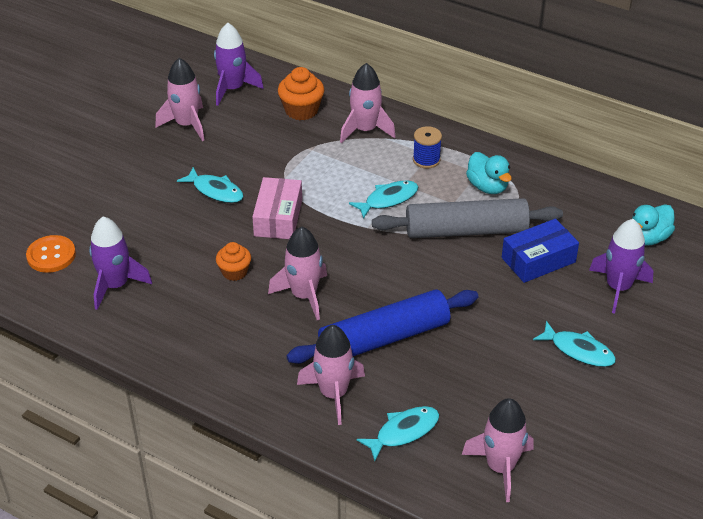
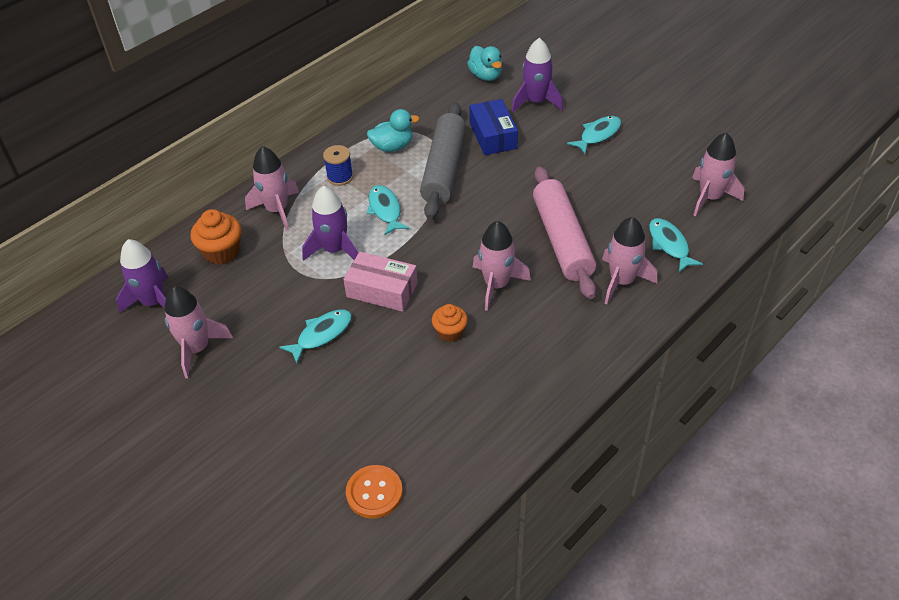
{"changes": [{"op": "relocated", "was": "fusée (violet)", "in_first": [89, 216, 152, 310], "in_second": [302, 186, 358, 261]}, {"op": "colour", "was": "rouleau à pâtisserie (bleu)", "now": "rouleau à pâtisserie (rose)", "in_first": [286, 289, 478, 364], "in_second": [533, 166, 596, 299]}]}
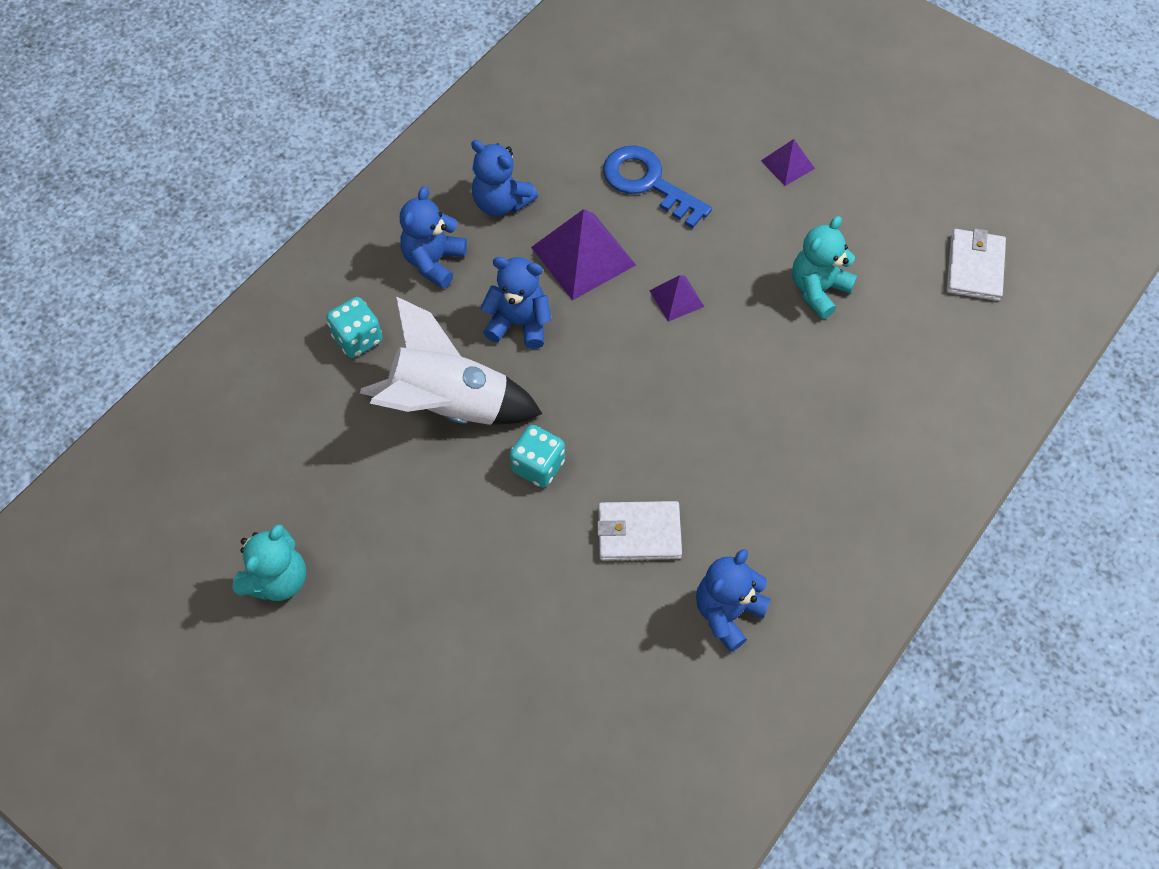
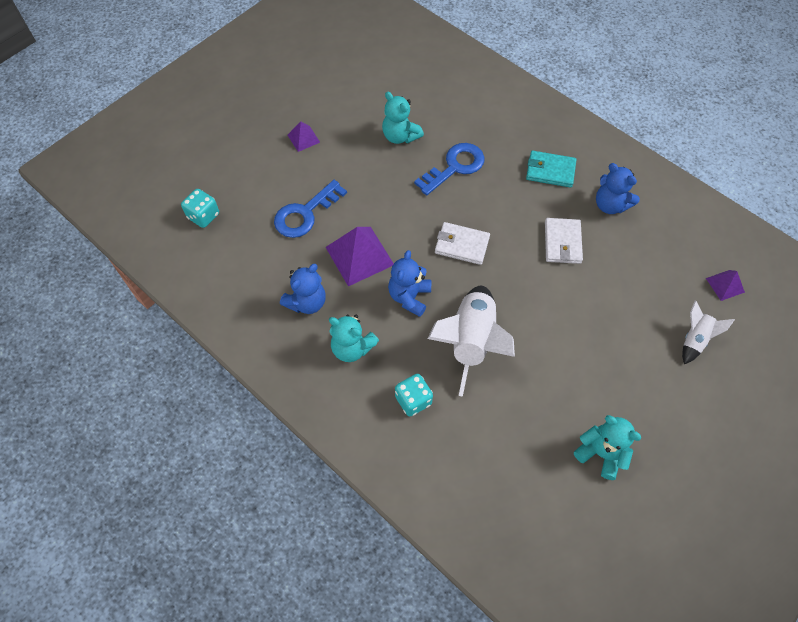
{"changes": [{"op": "relocated", "was": "dé (turquoise)", "in_first": [510, 425, 565, 488], "in_second": [181, 189, 219, 228]}, {"op": "colour", "was": "ours en peluche (bleu)", "now": "ours en peluche (turquoise)", "in_first": [400, 186, 467, 288], "in_second": [329, 315, 379, 362]}, {"op": "appeared", "now": "clé (bleu)", "in_second": [414, 143, 484, 195]}, {"op": "relocated", "was": "portefeuille (blanc)", "in_first": [947, 228, 1006, 301], "in_second": [435, 222, 490, 265]}, {"op": "appeared", "now": "portefeuille (turquoise)", "in_second": [526, 151, 577, 188]}, {"op": "appeared", "now": "fusée (blanc)", "in_second": [682, 301, 735, 364]}, {"op": "relocated", "was": "pyramide (violet)", "in_first": [649, 275, 704, 322], "in_second": [706, 270, 745, 301]}]}
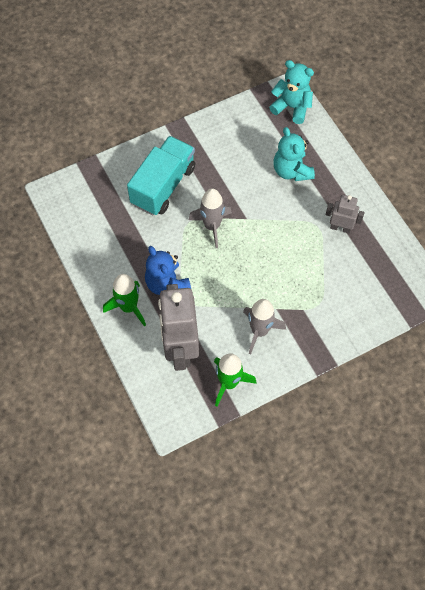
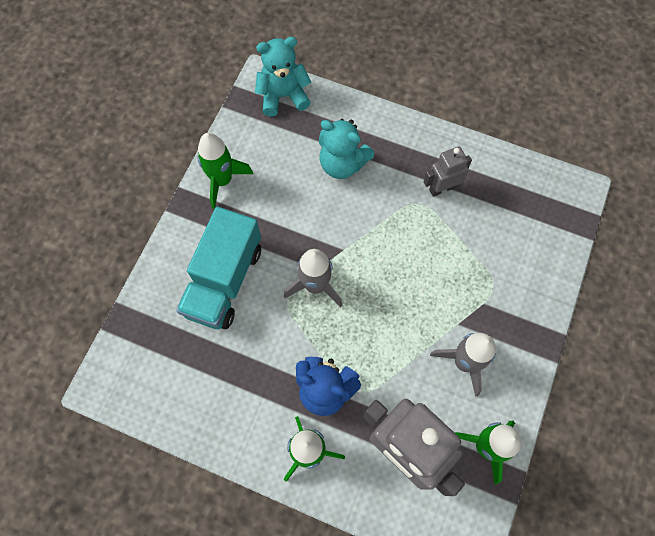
{"changes": [{"op": "spun", "was": "camion (turquoise)", "in_first": [127, 136, 196, 216], "in_second": [176, 207, 261, 329], "clockwise": -150}, {"op": "appeared", "now": "fusée (vert)", "in_second": [197, 133, 253, 209]}]}
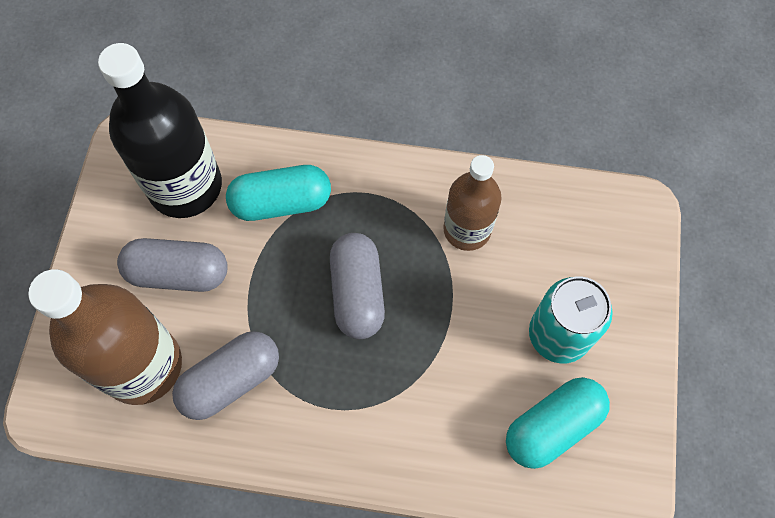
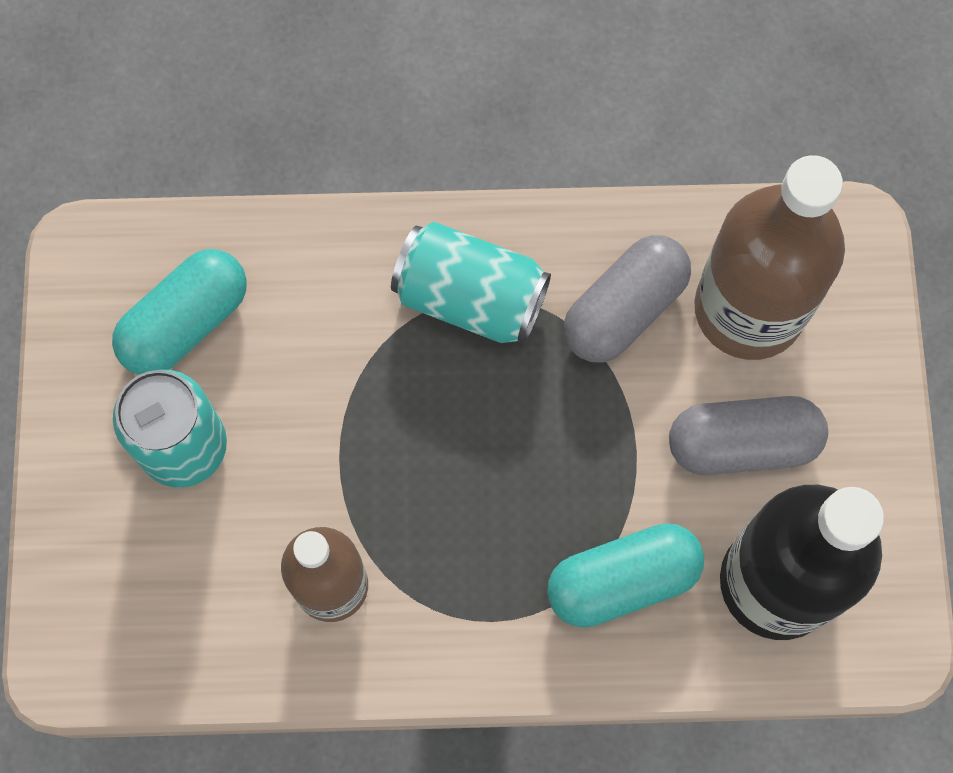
{"changes": [{"op": "appeared", "now": "canette (turquoise)", "in_second": [391, 222, 551, 344]}, {"op": "missing", "was": "gélule (gris)", "in_first": [330, 233, 385, 339]}]}
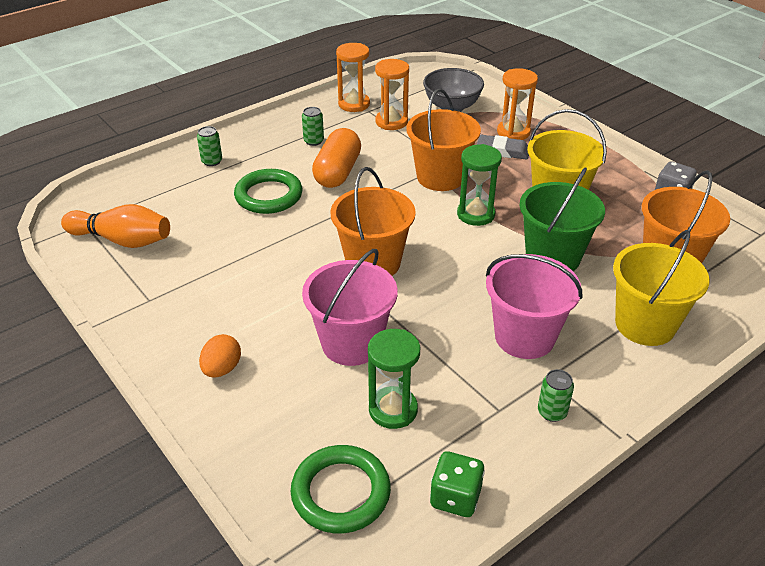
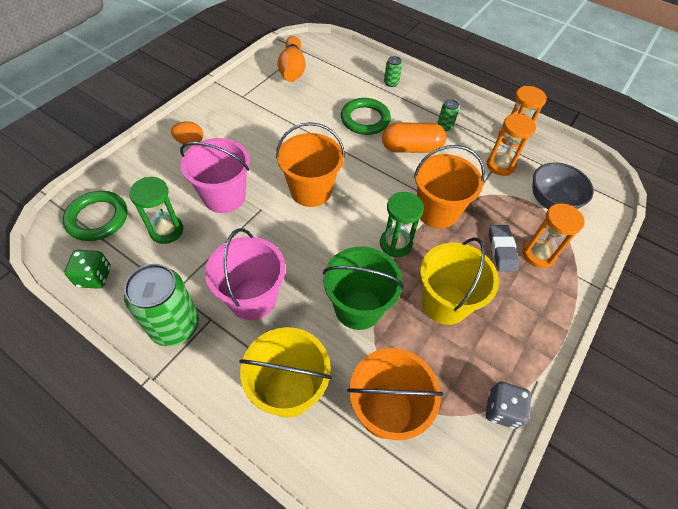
{"changes": [{"op": "size", "was": "canette (vert)", "in_first": [538, 369, 574, 422], "in_second": [124, 264, 199, 346], "ratio": 2.2}]}
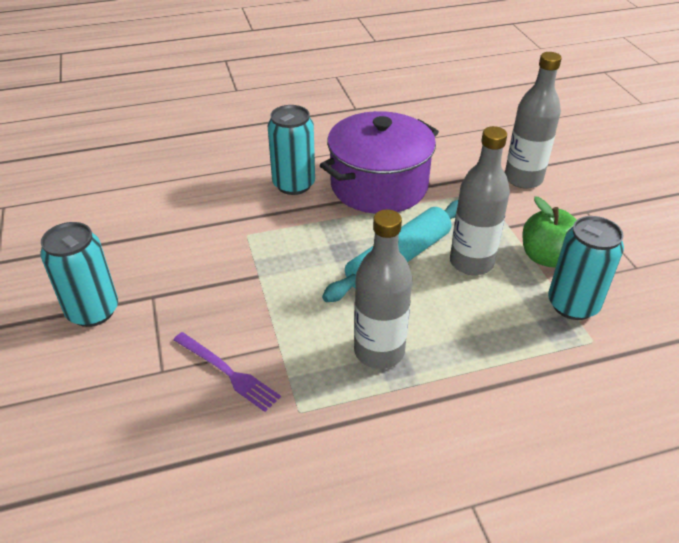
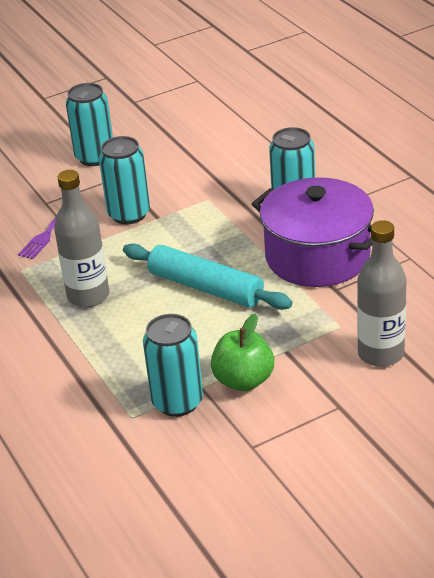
{"changes": [{"op": "appeared", "now": "canette (turquoise)", "in_second": [99, 136, 150, 224]}, {"op": "missing", "was": "bouteille (gris)", "in_first": [450, 126, 510, 275]}]}
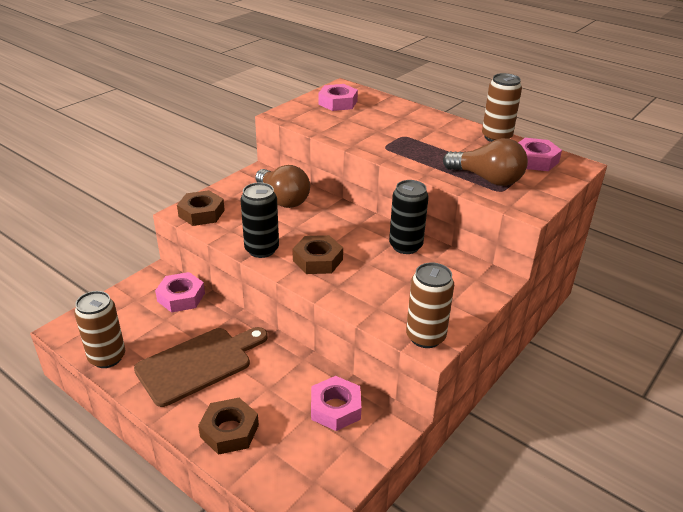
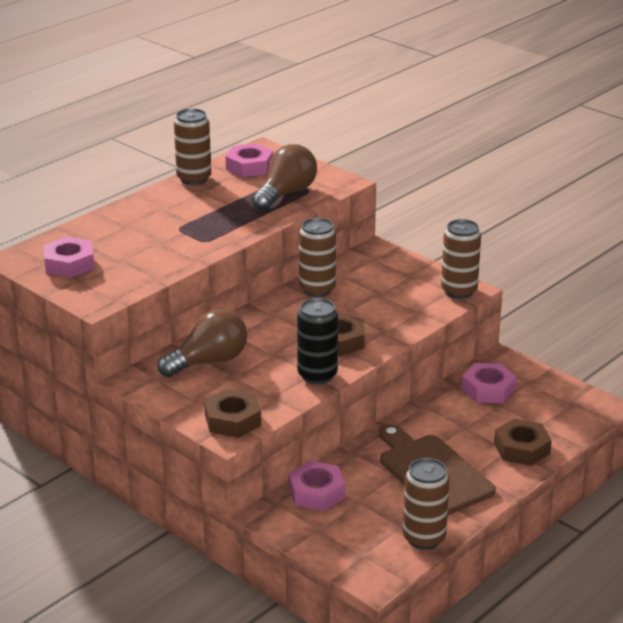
{"changes": [{"op": "colour", "was": "canette (noir)", "now": "canette (marron)", "in_first": [389, 180, 429, 254], "in_second": [299, 218, 336, 297]}]}
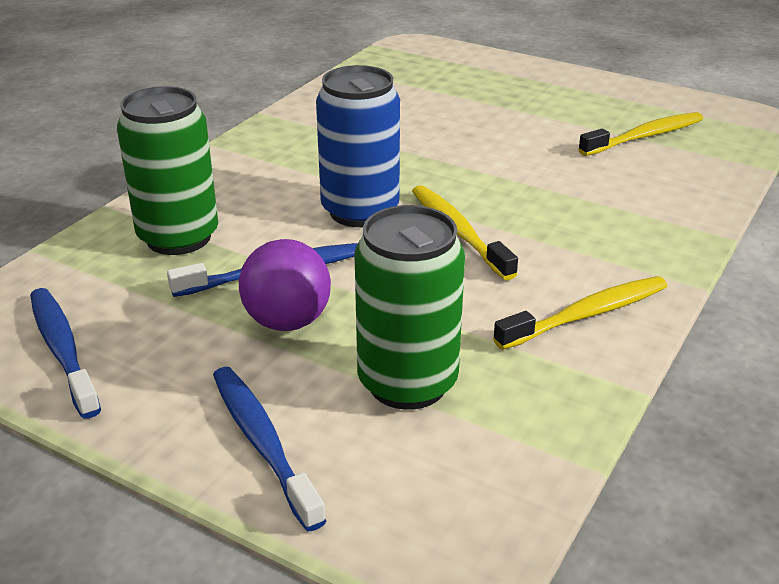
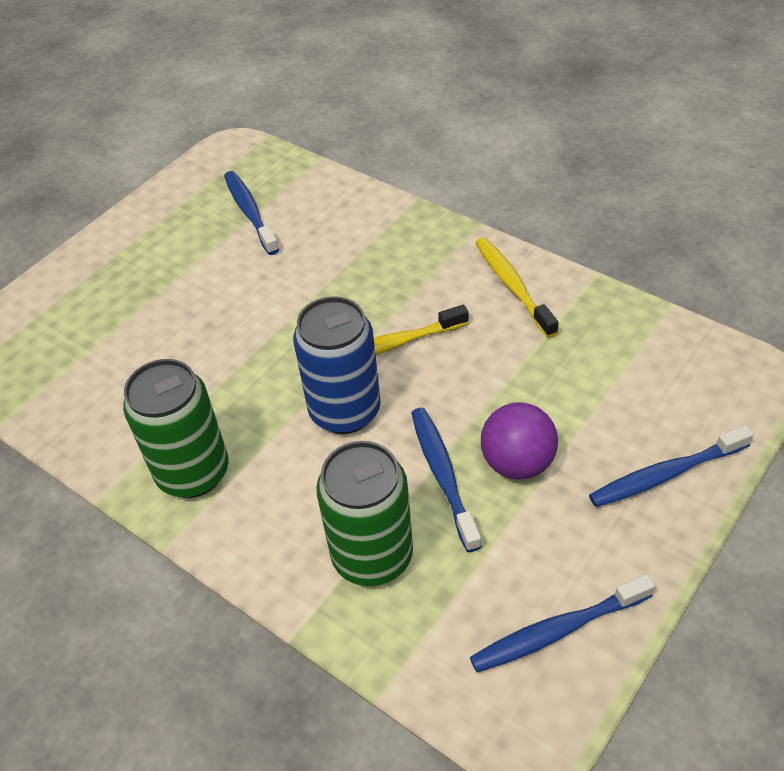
{"changes": [{"op": "relocated", "was": "canette (vert)", "in_first": [355, 205, 465, 410], "in_second": [123, 359, 229, 498]}, {"op": "colour", "was": "brosse à dents (jaune)", "now": "brosse à dents (bleu)", "in_first": [578, 112, 703, 156], "in_second": [224, 171, 279, 255]}]}
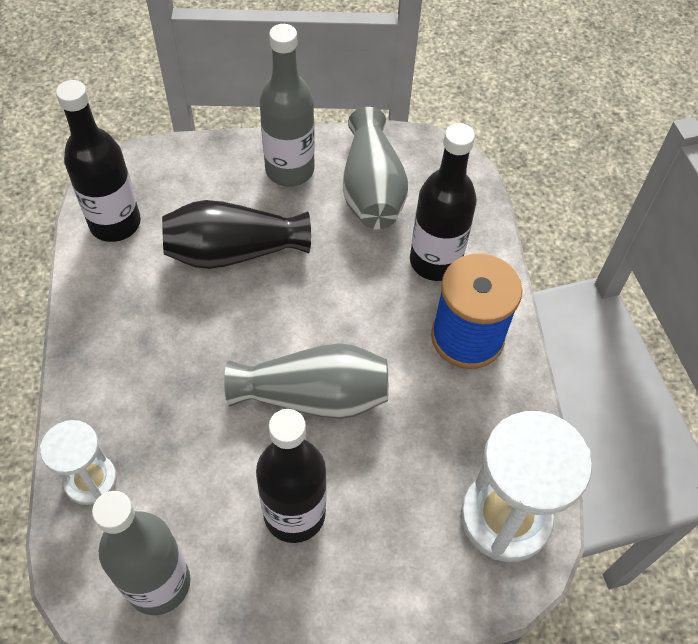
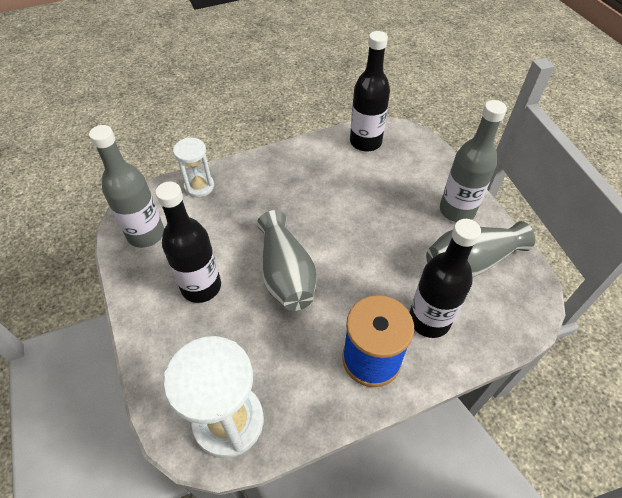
{"changes": [{"op": "missing", "was": "vase (noir)", "in_first": [162, 200, 311, 269]}]}
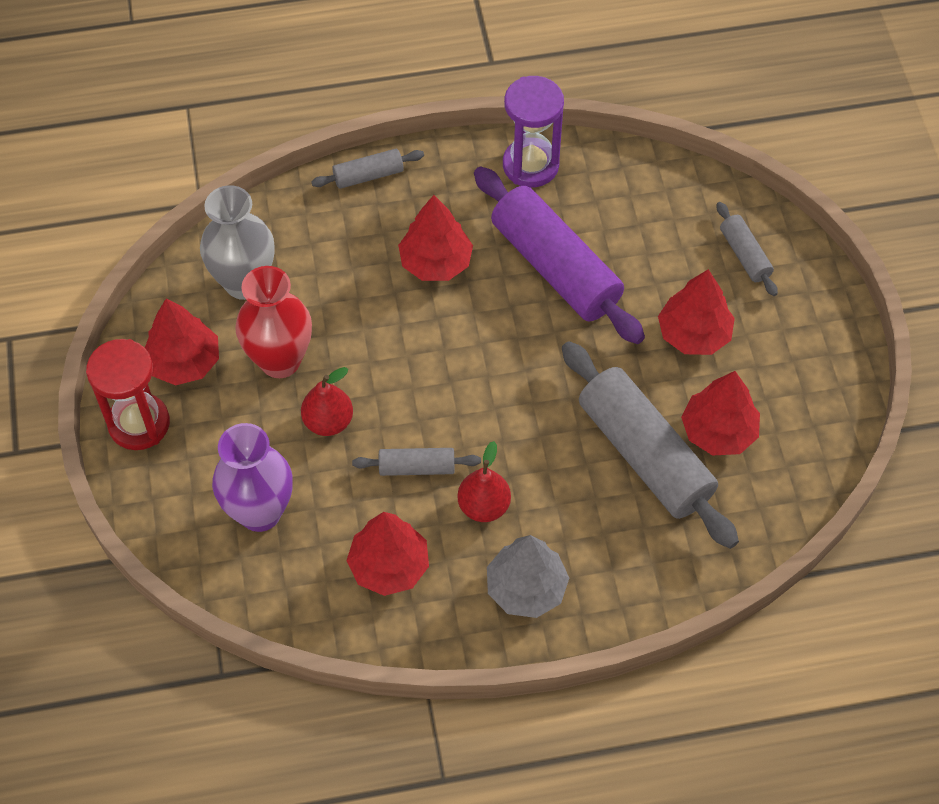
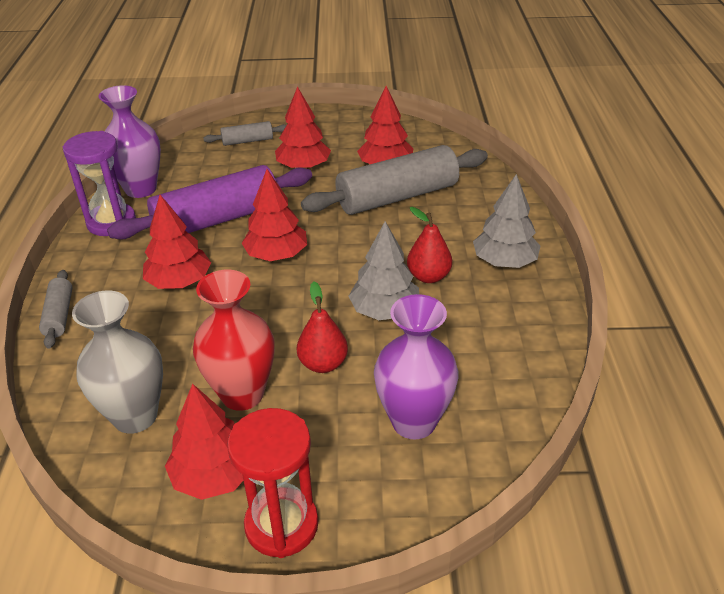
{"changes": [{"op": "appeared", "now": "vase (violet)", "in_second": [98, 85, 161, 198]}, {"op": "relocated", "was": "arbre (rouge)", "in_first": [346, 512, 429, 596], "in_second": [241, 169, 307, 261]}, {"op": "exchanged", "was": "rouleau à pâtisserie (gris)", "now": "arbre (gris)", "in_first": [352, 448, 481, 476], "in_second": [348, 221, 419, 320]}]}
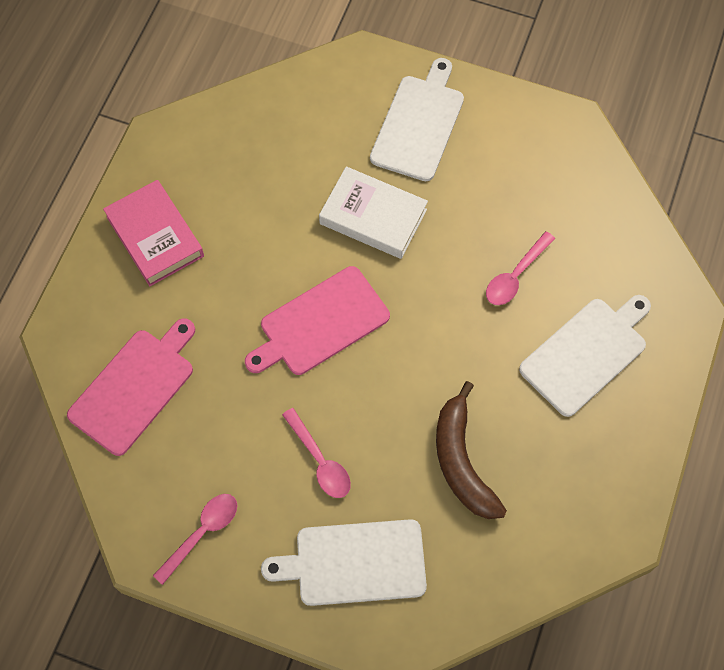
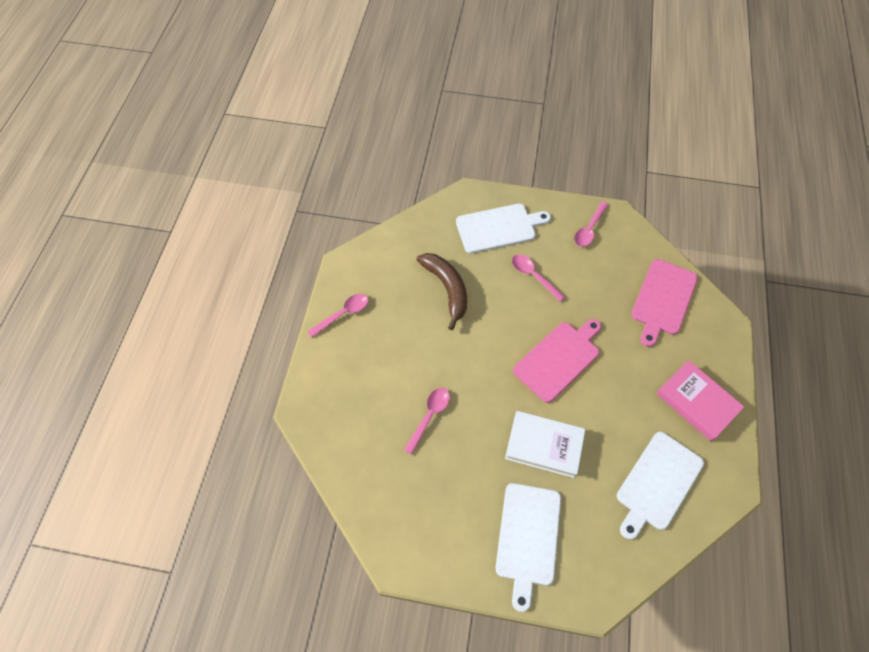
{"changes": [{"op": "appeared", "now": "cuillère (rose)", "in_second": [307, 294, 368, 338]}, {"op": "relocated", "was": "planche à découper (blanc)", "in_first": [519, 295, 651, 417], "in_second": [617, 432, 704, 540]}]}
